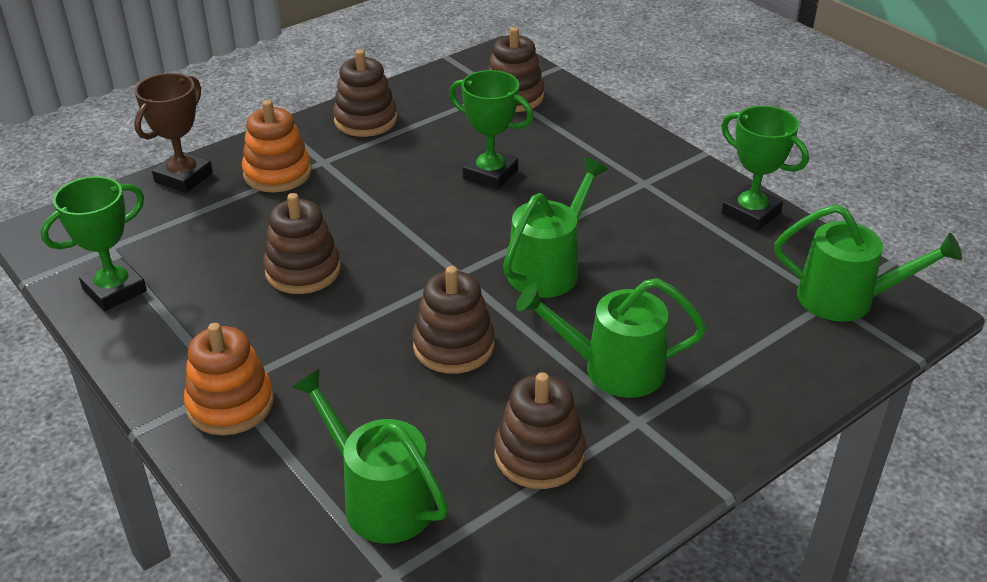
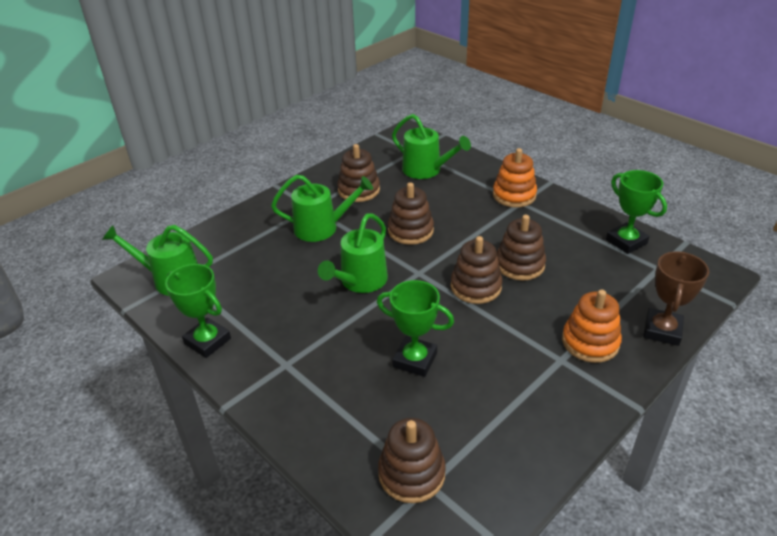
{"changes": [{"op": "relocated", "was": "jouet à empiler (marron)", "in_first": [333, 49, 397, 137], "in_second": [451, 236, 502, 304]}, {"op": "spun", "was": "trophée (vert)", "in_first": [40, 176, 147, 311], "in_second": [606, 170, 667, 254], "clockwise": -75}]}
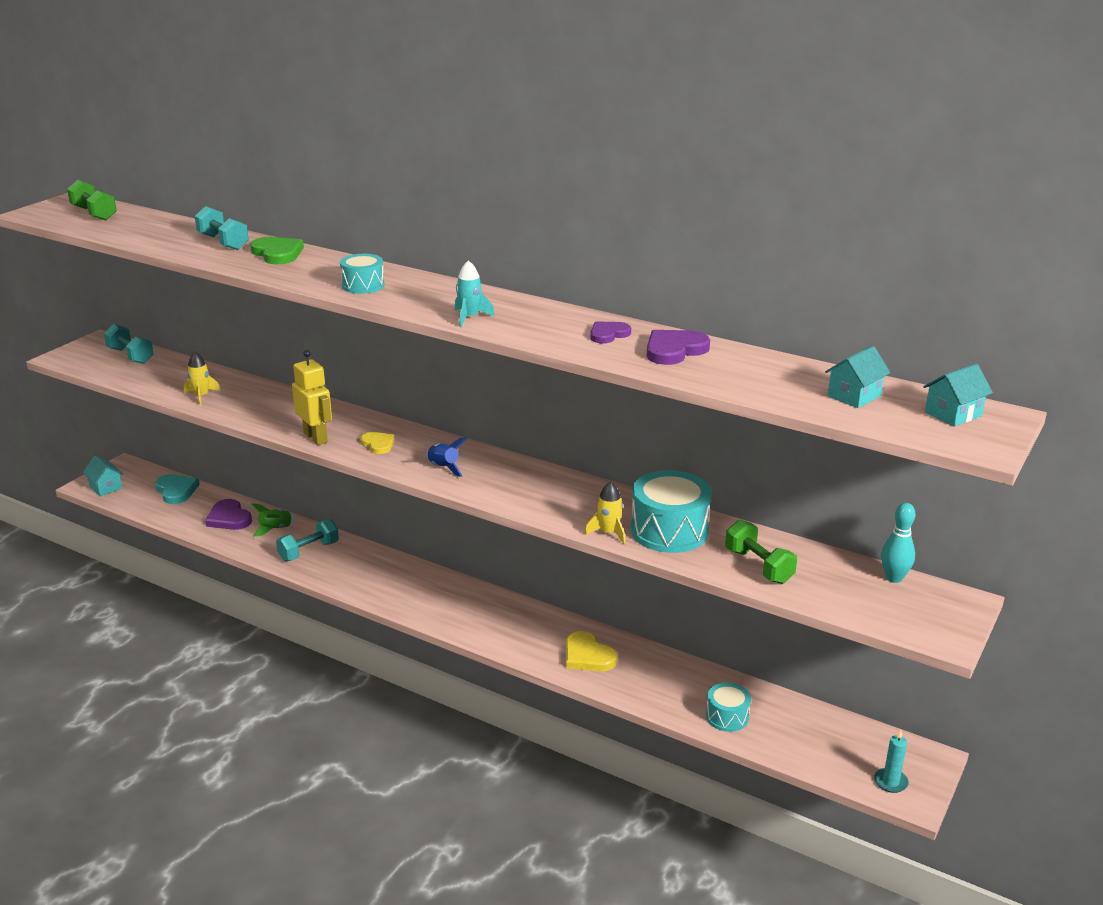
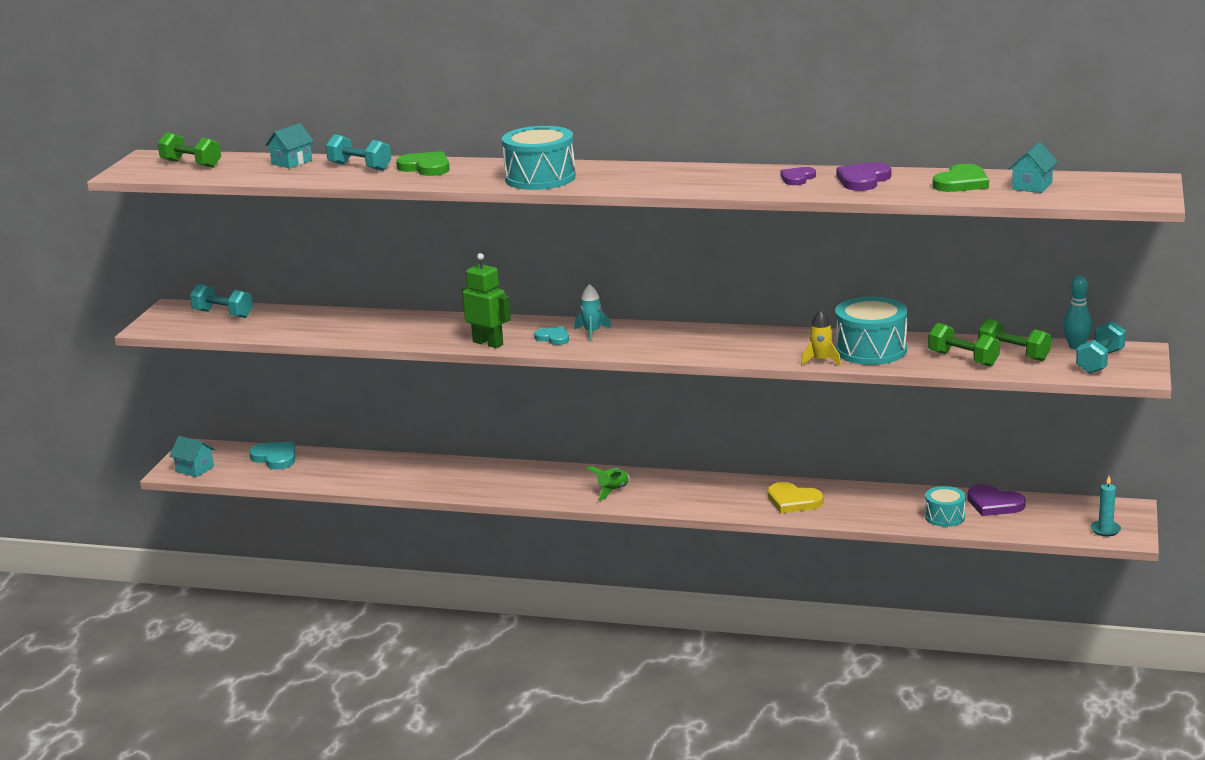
{"changes": [{"op": "relocated", "was": "maison (turquoise)", "in_first": [923, 364, 993, 427], "in_second": [265, 123, 314, 168]}, {"op": "colour", "was": "robot (jaune)", "now": "robot (vert)", "in_first": [292, 350, 332, 445], "in_second": [462, 253, 511, 348]}, {"op": "size", "was": "tambour (turquoise)", "in_first": [340, 254, 384, 294], "in_second": [502, 126, 576, 190], "ratio": 1.75}, {"op": "colour", "was": "cœur (jaune)", "now": "cœur (turquoise)", "in_first": [360, 432, 394, 454], "in_second": [534, 327, 569, 345]}, {"op": "relocated", "was": "fusée (turquoise)", "in_first": [455, 260, 495, 327], "in_second": [574, 284, 612, 341]}, {"op": "relocated", "was": "fusée (vert)", "in_first": [251, 503, 298, 536], "in_second": [586, 466, 630, 500]}, {"op": "appeared", "now": "cœur (vert)", "in_second": [933, 164, 989, 192]}, {"op": "relocated", "was": "cœur (violet)", "in_first": [205, 499, 252, 530], "in_second": [967, 484, 1026, 516]}, {"op": "appeared", "now": "haltère (vert)", "in_second": [978, 319, 1051, 361]}, {"op": "relocated", "was": "haltère (turquoise)", "in_first": [276, 519, 339, 561], "in_second": [1076, 321, 1126, 374]}, {"op": "missing", "was": "fusée (jaune)", "in_first": [184, 352, 220, 406]}, {"op": "missing", "was": "fusée (bleu)", "in_first": [427, 437, 467, 477]}]}
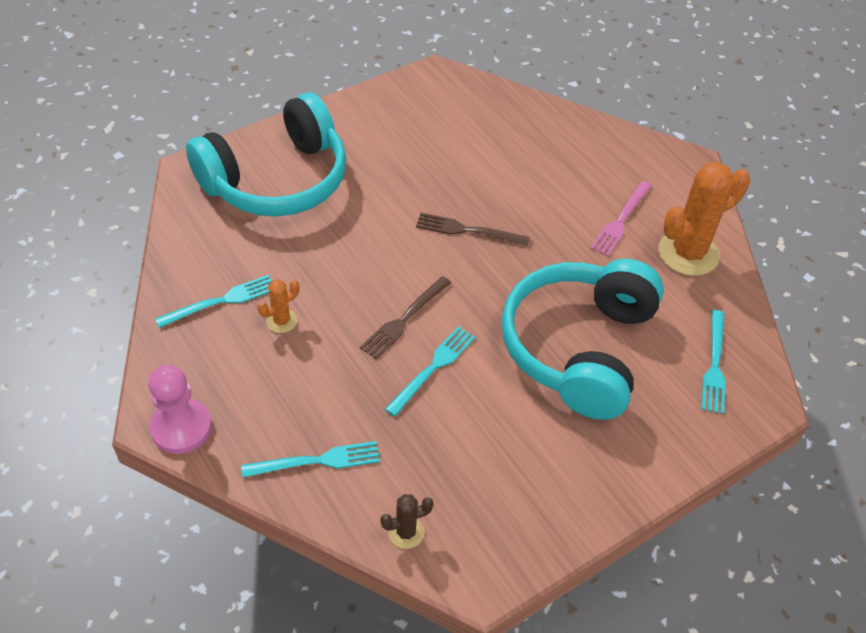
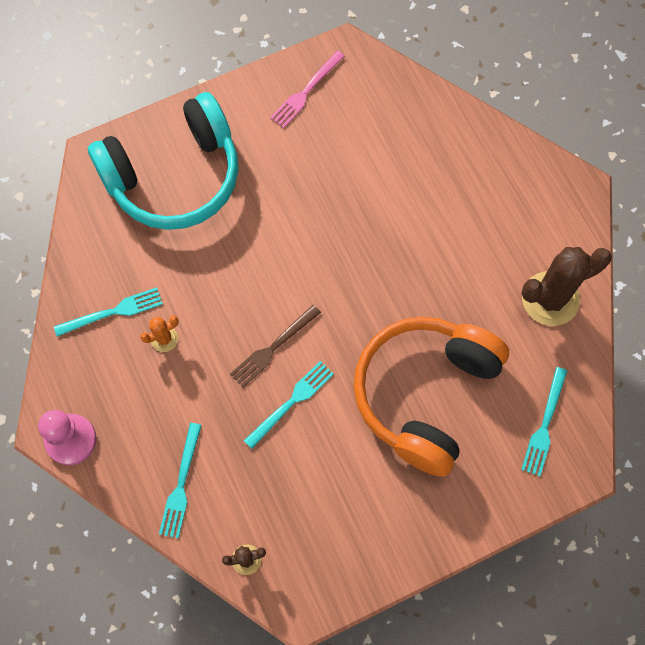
{"changes": [{"op": "spun", "was": "fourchette (turquoise)", "in_first": [241, 441, 380, 478], "in_second": [159, 423, 202, 538], "clockwise": 105}, {"op": "relocated", "was": "fourchette (rose)", "in_first": [590, 181, 651, 256], "in_second": [270, 51, 345, 128]}, {"op": "colour", "was": "casque audio (turquoise)", "now": "casque audio (orange)", "in_first": [501, 259, 664, 420], "in_second": [354, 317, 509, 477]}, {"op": "colour", "was": "cactus (orange)", "now": "cactus (marron)", "in_first": [658, 162, 750, 276], "in_second": [521, 247, 612, 326]}, {"op": "missing", "was": "fourchette (marron)", "in_first": [416, 213, 530, 246]}]}
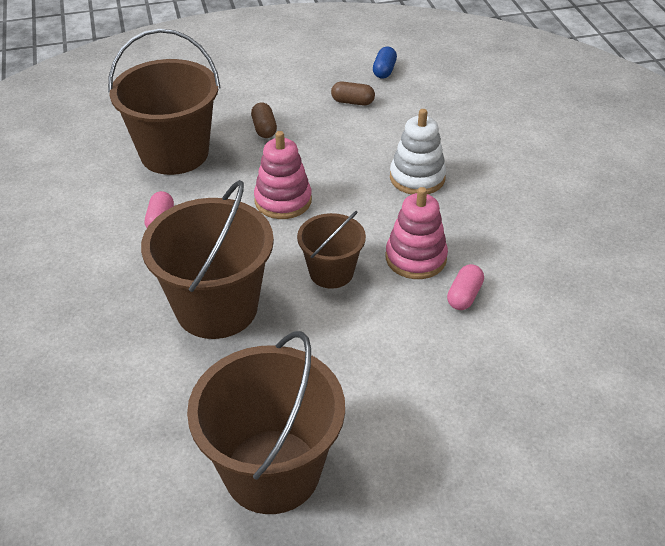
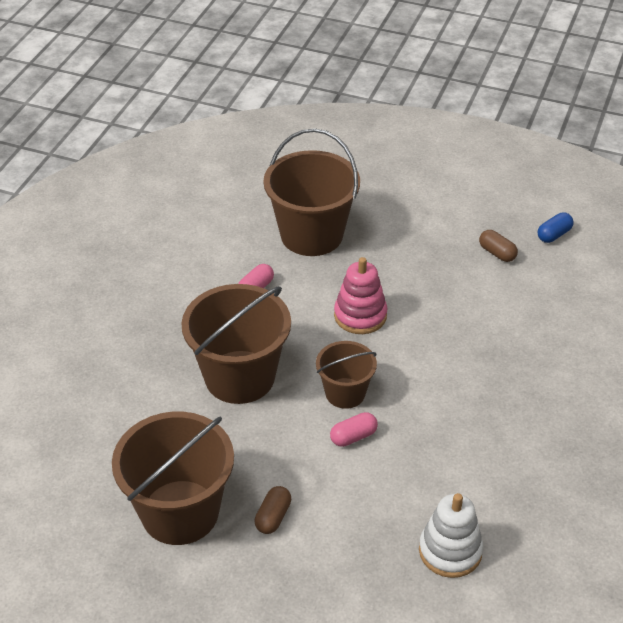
{"changes": [{"op": "relocated", "was": "gélule (marron)", "in_first": [251, 102, 277, 138], "in_second": [254, 486, 291, 534]}, {"op": "relocated", "was": "gélule (rose)", "in_first": [447, 264, 484, 310], "in_second": [330, 412, 378, 447]}, {"op": "relocated", "was": "jouet à empiler (blanc)", "in_first": [390, 109, 446, 195], "in_second": [419, 493, 483, 578]}, {"op": "missing", "was": "jouet à empiler (rose)", "in_first": [385, 187, 448, 279]}]}
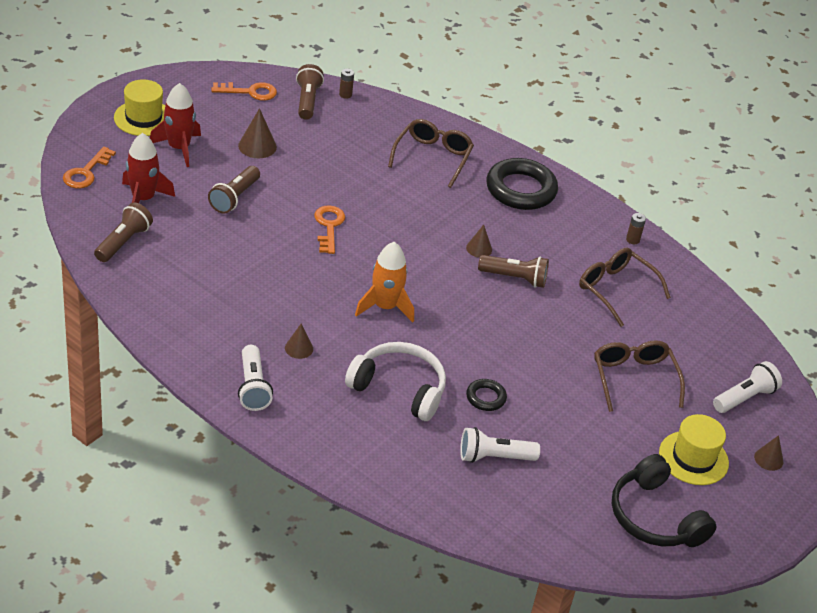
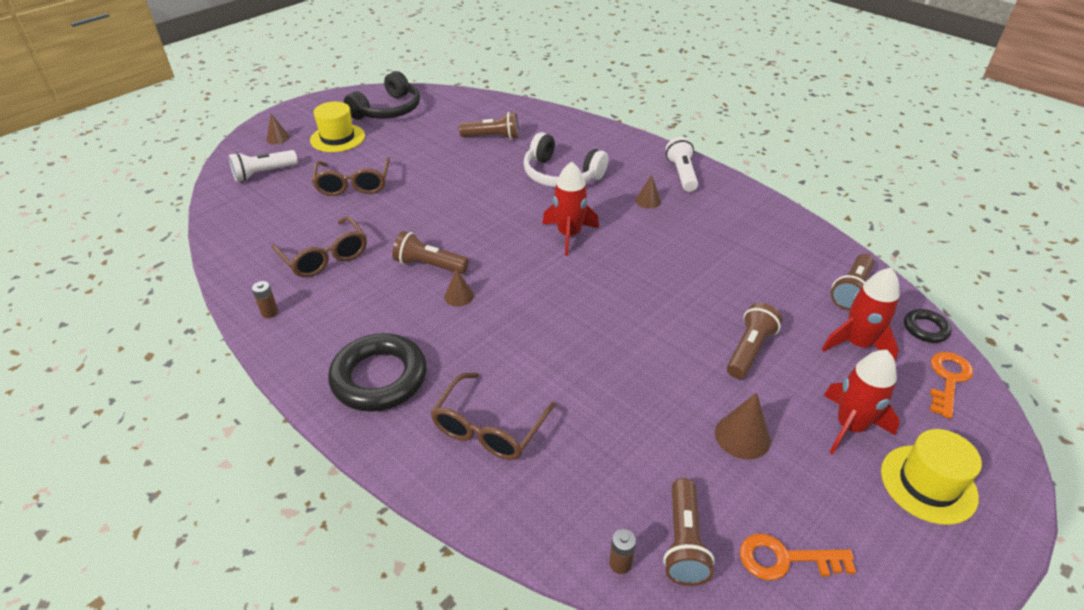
{"changes": [{"op": "spun", "was": "casque audio (noir)", "in_first": [612, 454, 717, 547], "in_second": [344, 71, 420, 120], "clockwise": 60}, {"op": "colour", "was": "lampe de poche (blanc)", "now": "lampe de poche (marron)", "in_first": [460, 427, 540, 463], "in_second": [459, 112, 519, 139]}, {"op": "colour", "was": "fusée (orange)", "now": "fusée (rouge)", "in_first": [355, 242, 414, 322], "in_second": [542, 162, 599, 256]}, {"op": "relocated", "was": "anneau (noir)", "in_first": [466, 379, 507, 411], "in_second": [904, 309, 952, 343]}, {"op": "missing", "was": "clé (orange)", "in_first": [314, 205, 345, 254]}]}
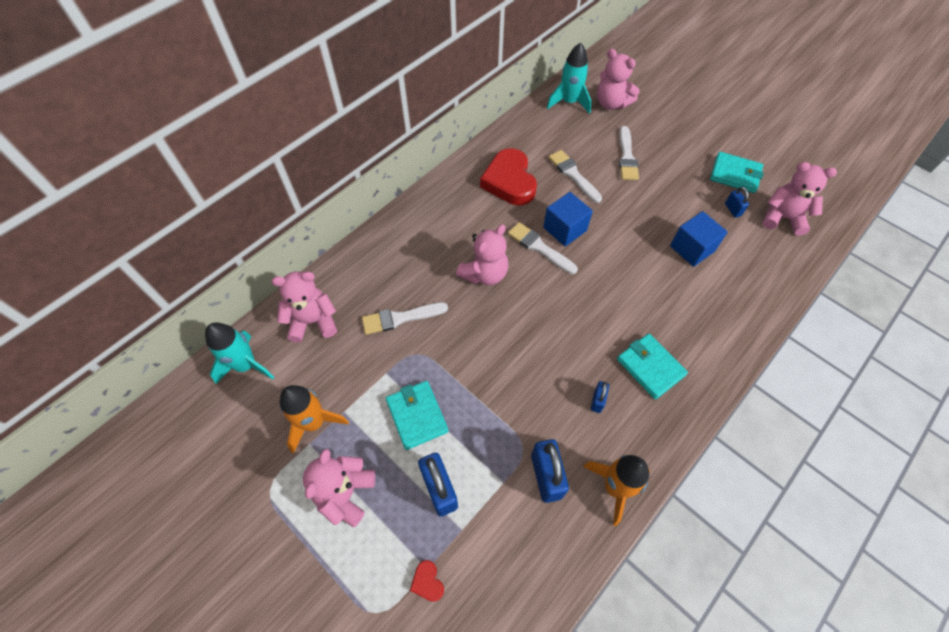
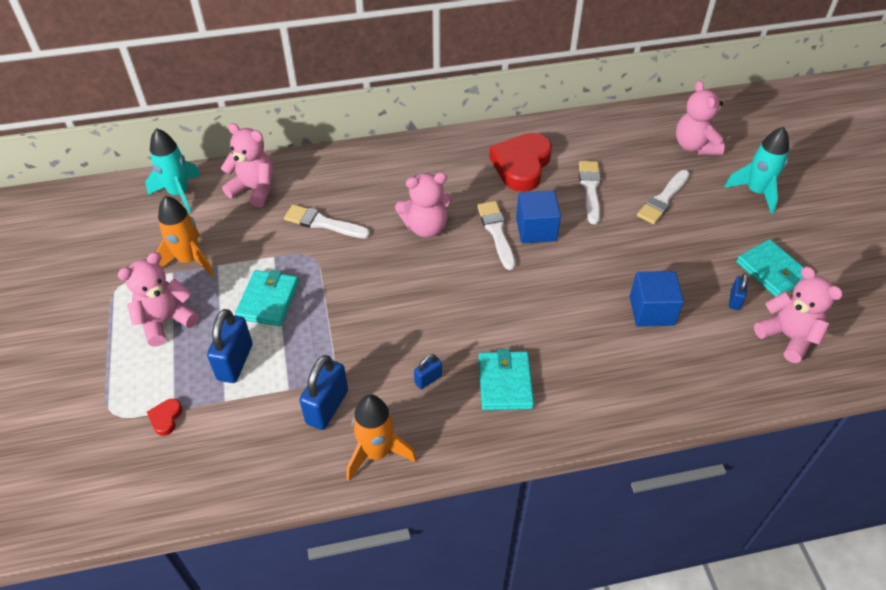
{"changes": [{"op": "relocated", "was": "fusée (turquoise)", "in_first": [547, 42, 592, 114], "in_second": [724, 127, 789, 214]}]}
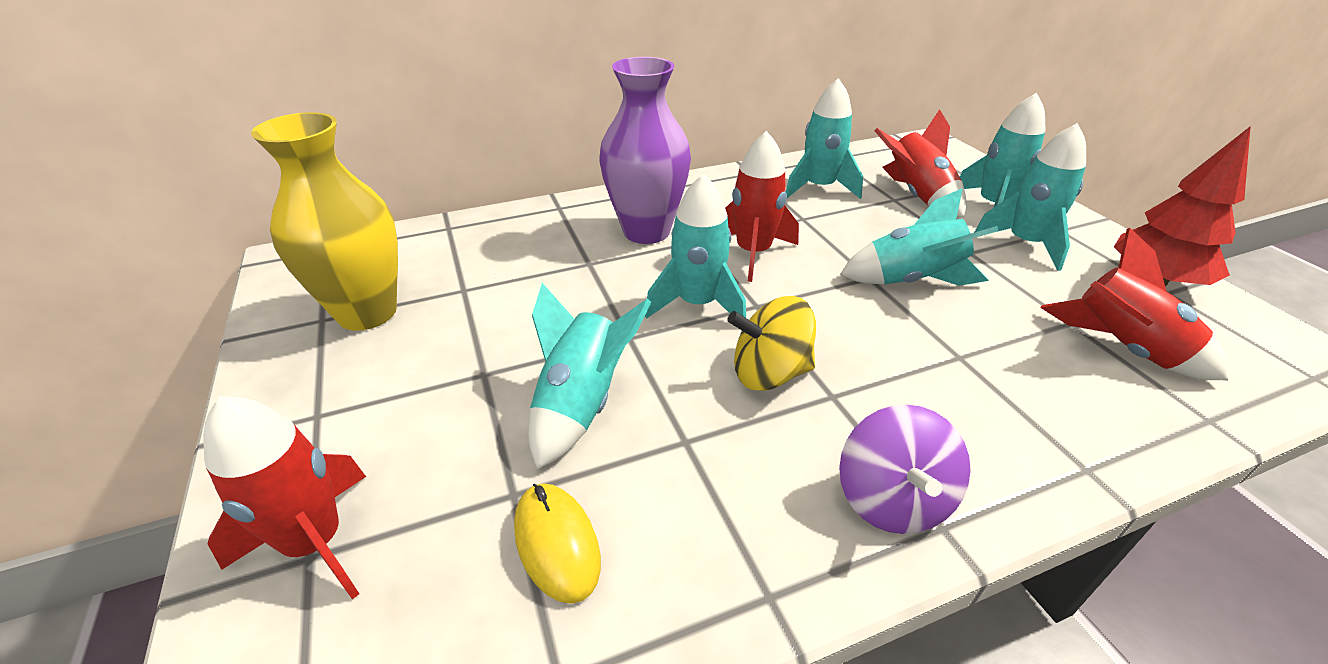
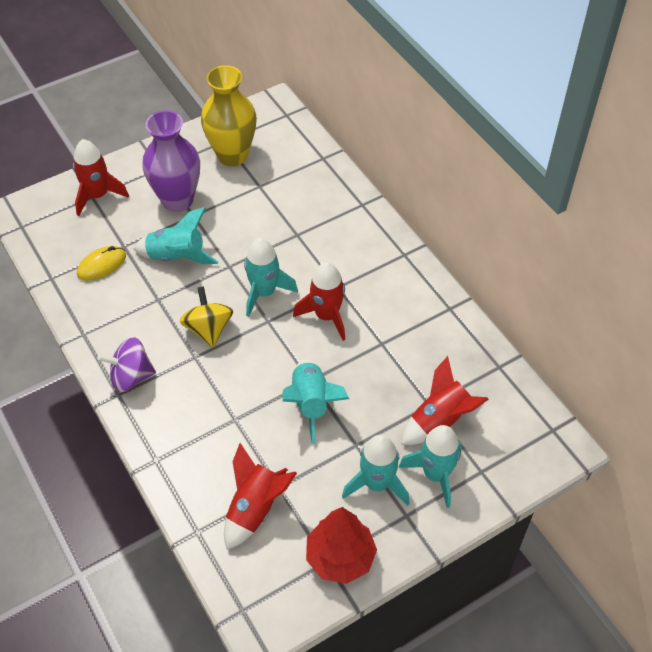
{"changes": [{"op": "relocated", "was": "vase (violet)", "in_first": [599, 57, 691, 244], "in_second": [142, 110, 200, 212]}, {"op": "missing", "was": "fusée (turquoise)", "in_first": [786, 78, 863, 199]}]}
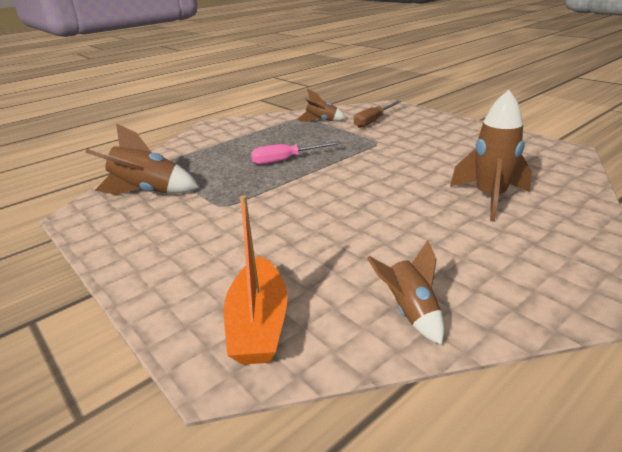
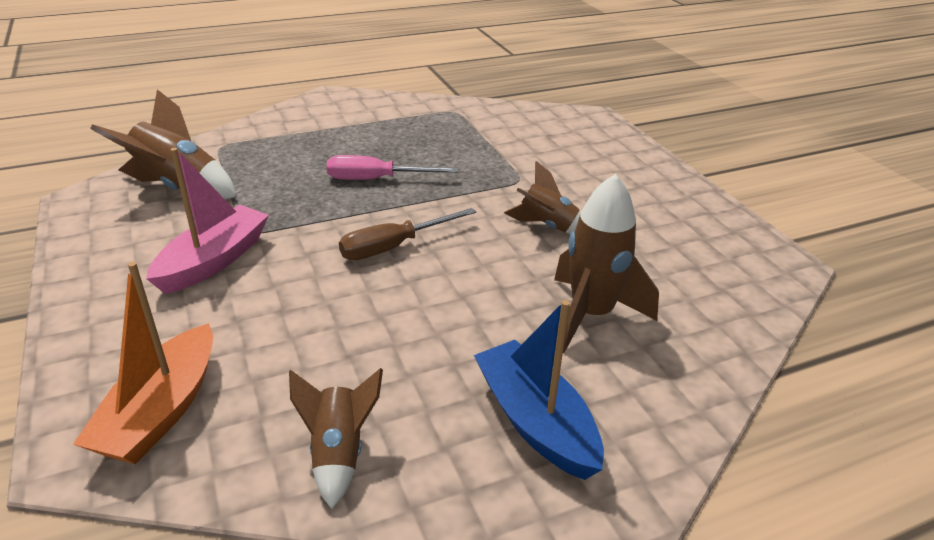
{"changes": [{"op": "appeared", "now": "bateau (rose)", "in_second": [146, 148, 269, 294]}, {"op": "relocated", "was": "tournevis (marron)", "in_first": [354, 101, 402, 128], "in_second": [339, 208, 476, 260]}, {"op": "appeared", "now": "bateau (bleu)", "in_second": [474, 300, 604, 480]}, {"op": "relocated", "was": "fusée (marron)", "in_first": [297, 89, 346, 122], "in_second": [504, 161, 581, 234]}]}
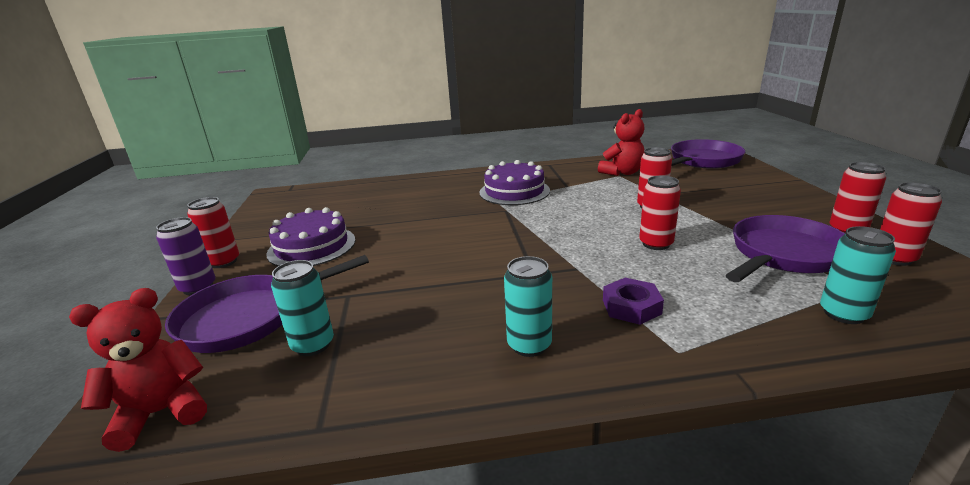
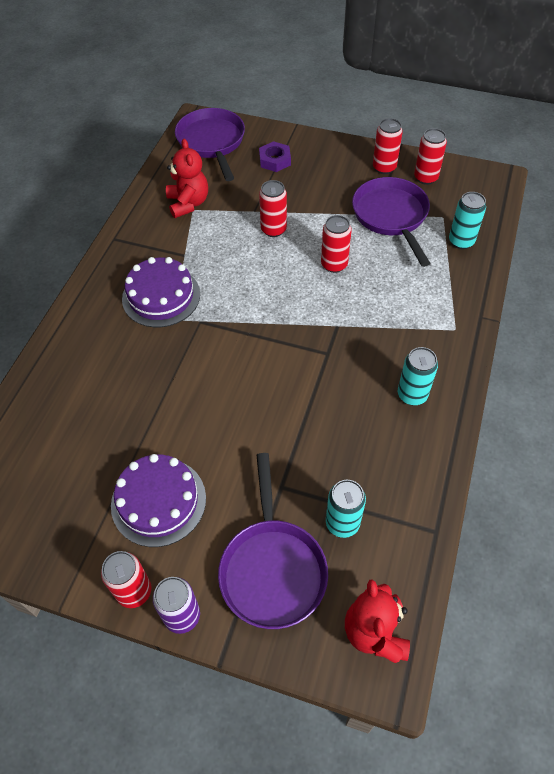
{"changes": [{"op": "relocated", "was": "écrou (violet)", "in_first": [603, 278, 664, 325], "in_second": [259, 141, 291, 172]}]}
